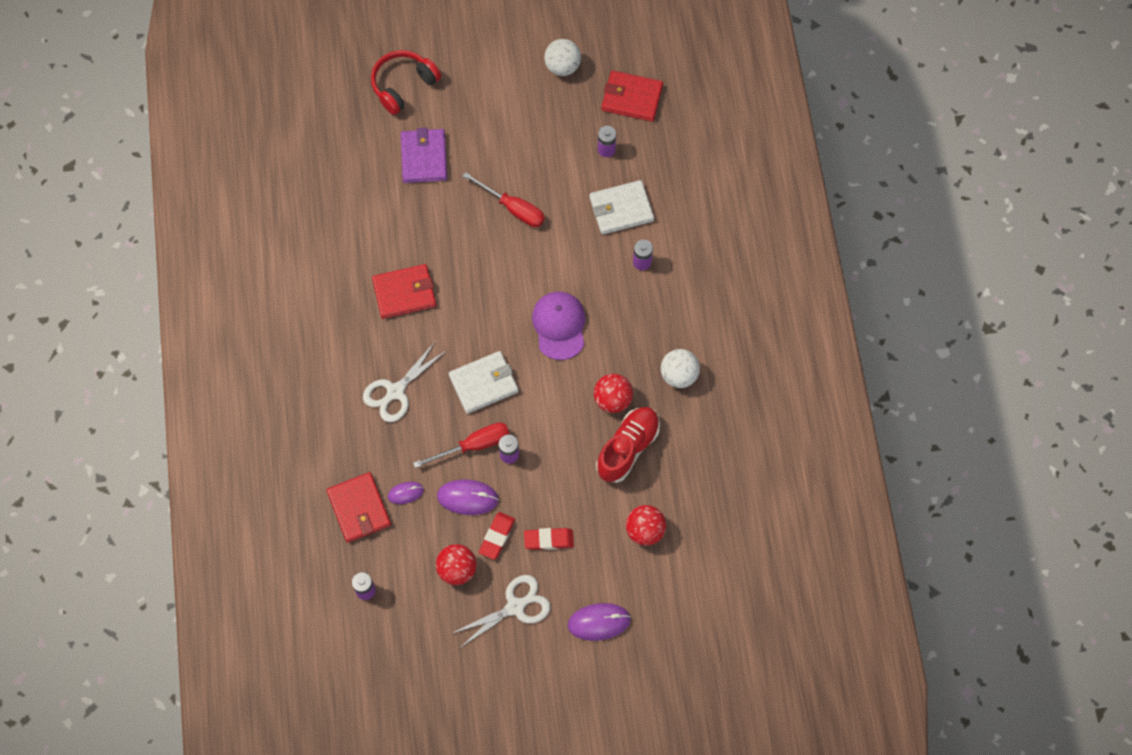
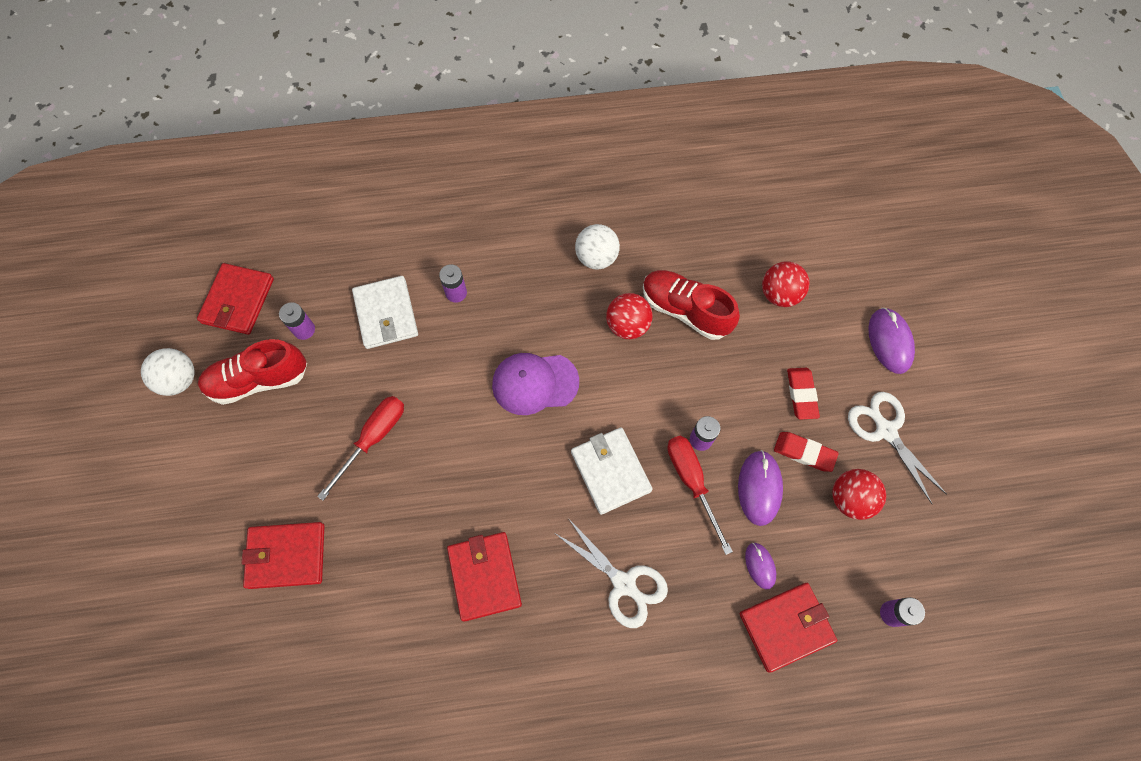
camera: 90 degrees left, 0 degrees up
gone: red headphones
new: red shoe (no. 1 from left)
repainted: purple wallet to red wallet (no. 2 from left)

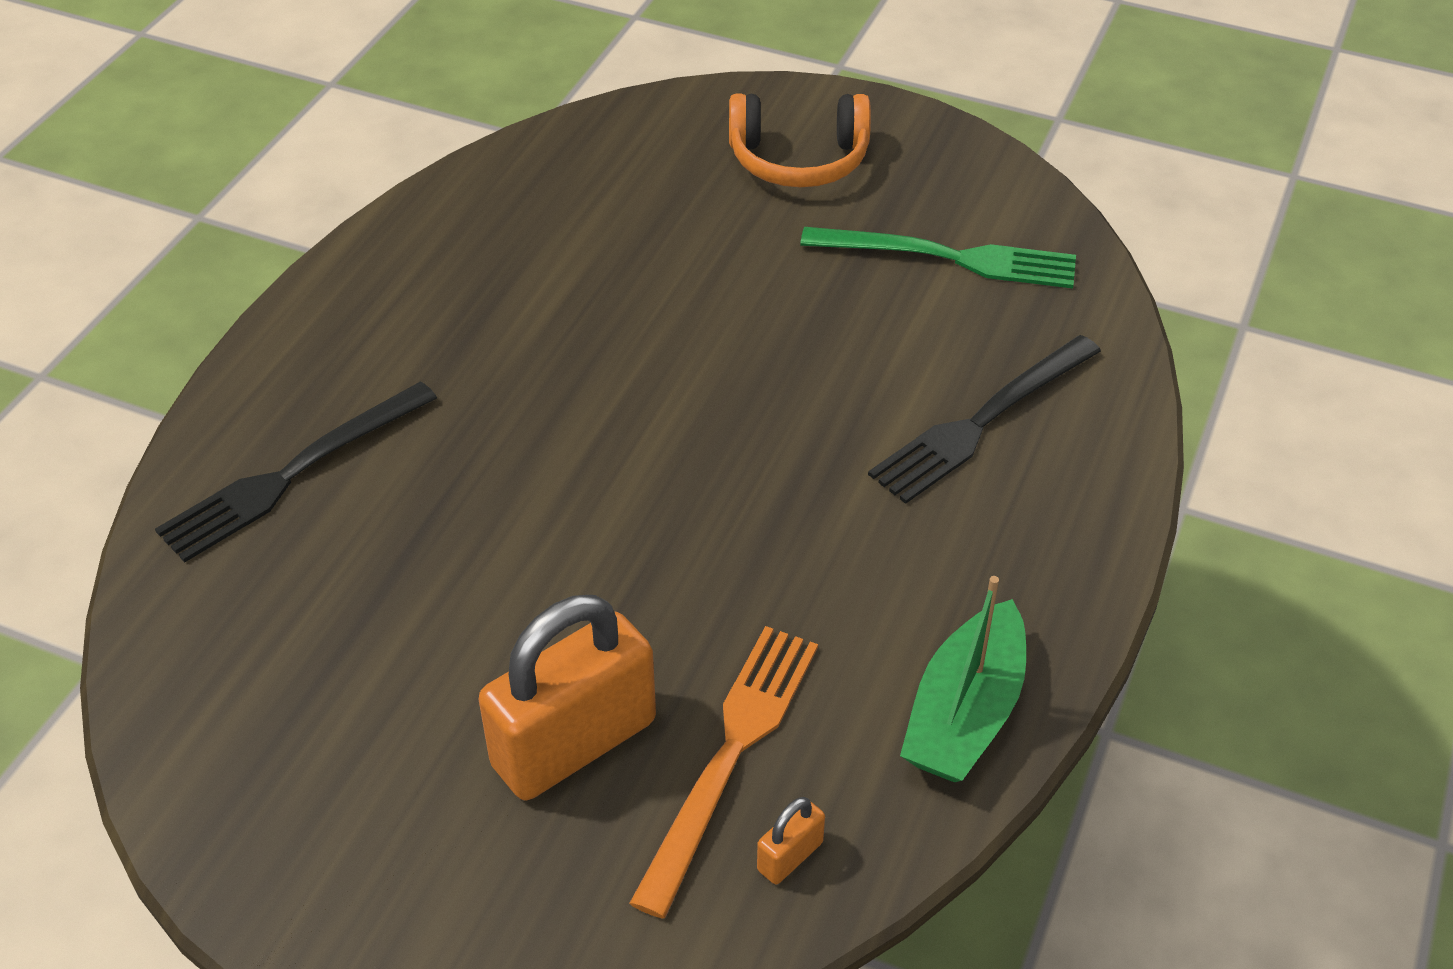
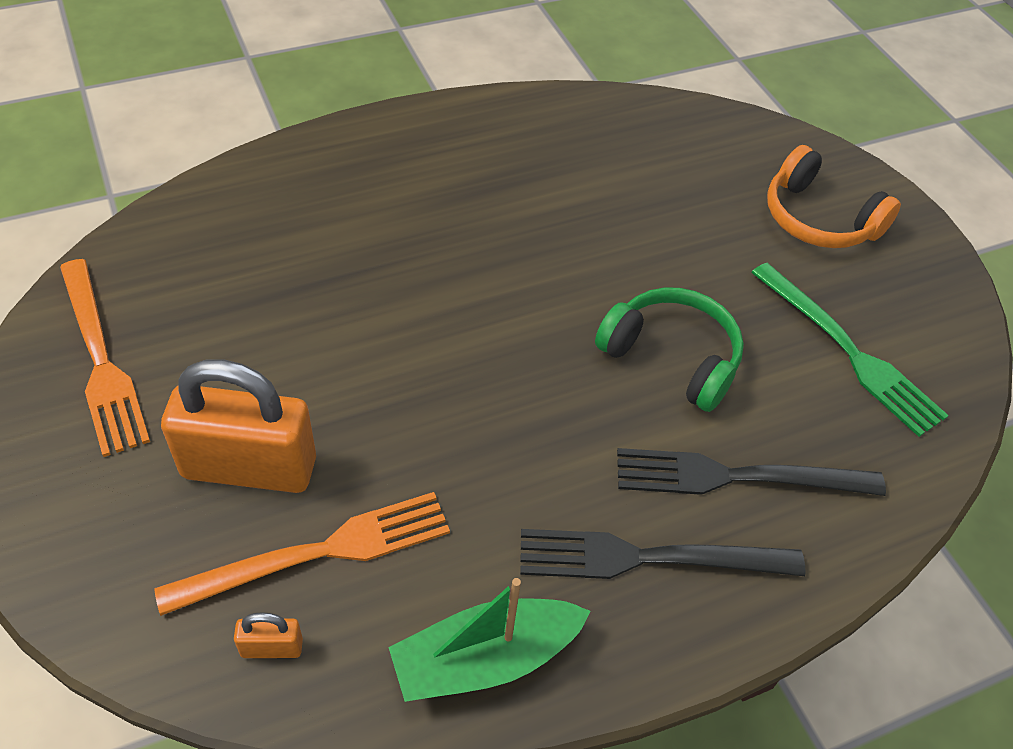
camera: 40 degrees right, 5 degrees up
new: orange fork (no. 1 from left); green headphones
shifted: black fork (no. 1 from left)

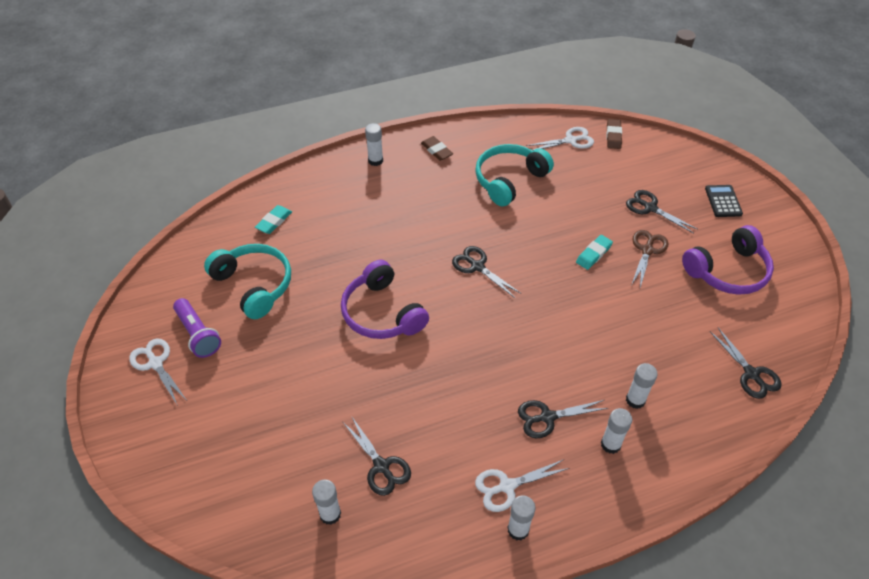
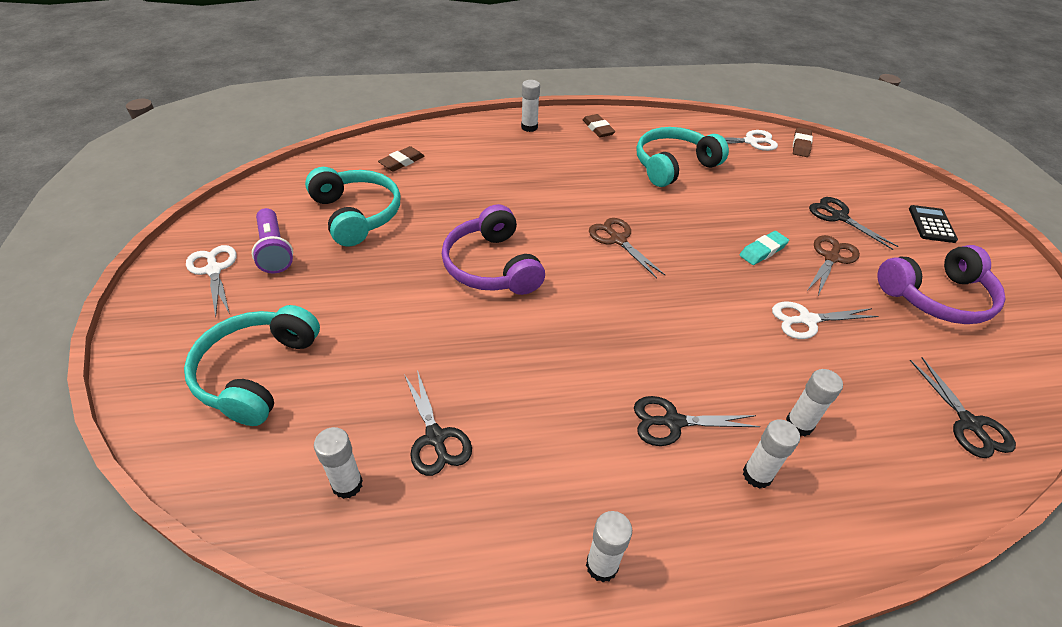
camera: 10 degrees right, 5 degrees down
new: turquoise headphones (no. 1 from left)
shifted: white scissors (no. 2 from left in the first image) to white scissors (no. 3 from left)
repainted: turquoise eraser (no. 1 from left) to brown eraser (no. 1 from left); black scissors (no. 2 from left) to brown scissors (no. 1 from left)

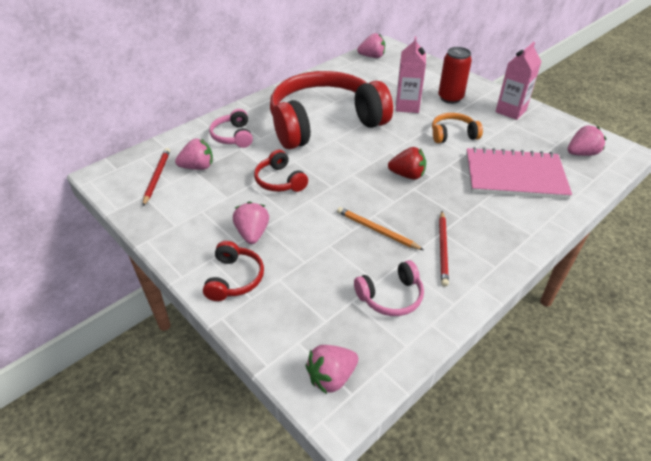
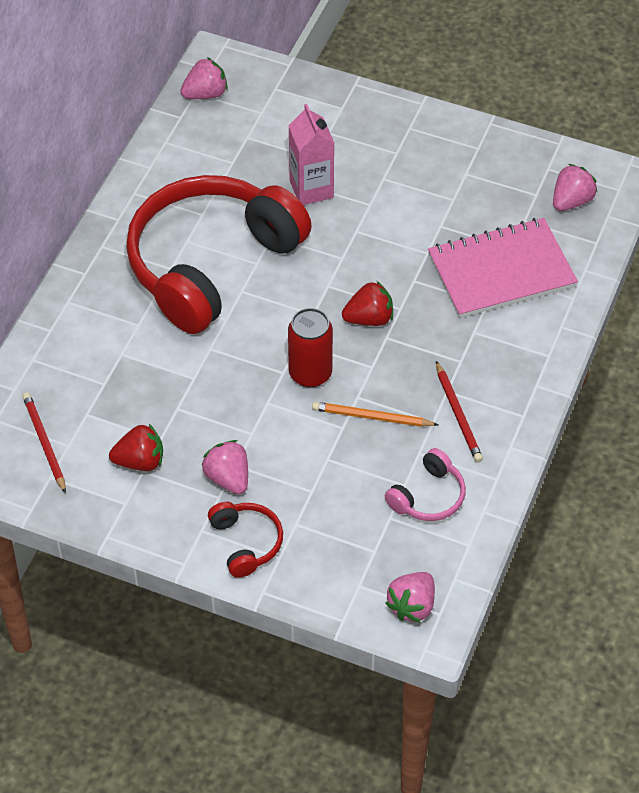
camera: 25 degrees left, 10 degrees up
gone: pink strawberry (no. 1 from left); pink headphones (no. 1 from left); red headphones (no. 2 from left); orange headphones; pink carton (no. 2 from left)
new: red strawberry (no. 1 from left)
shifted: red can

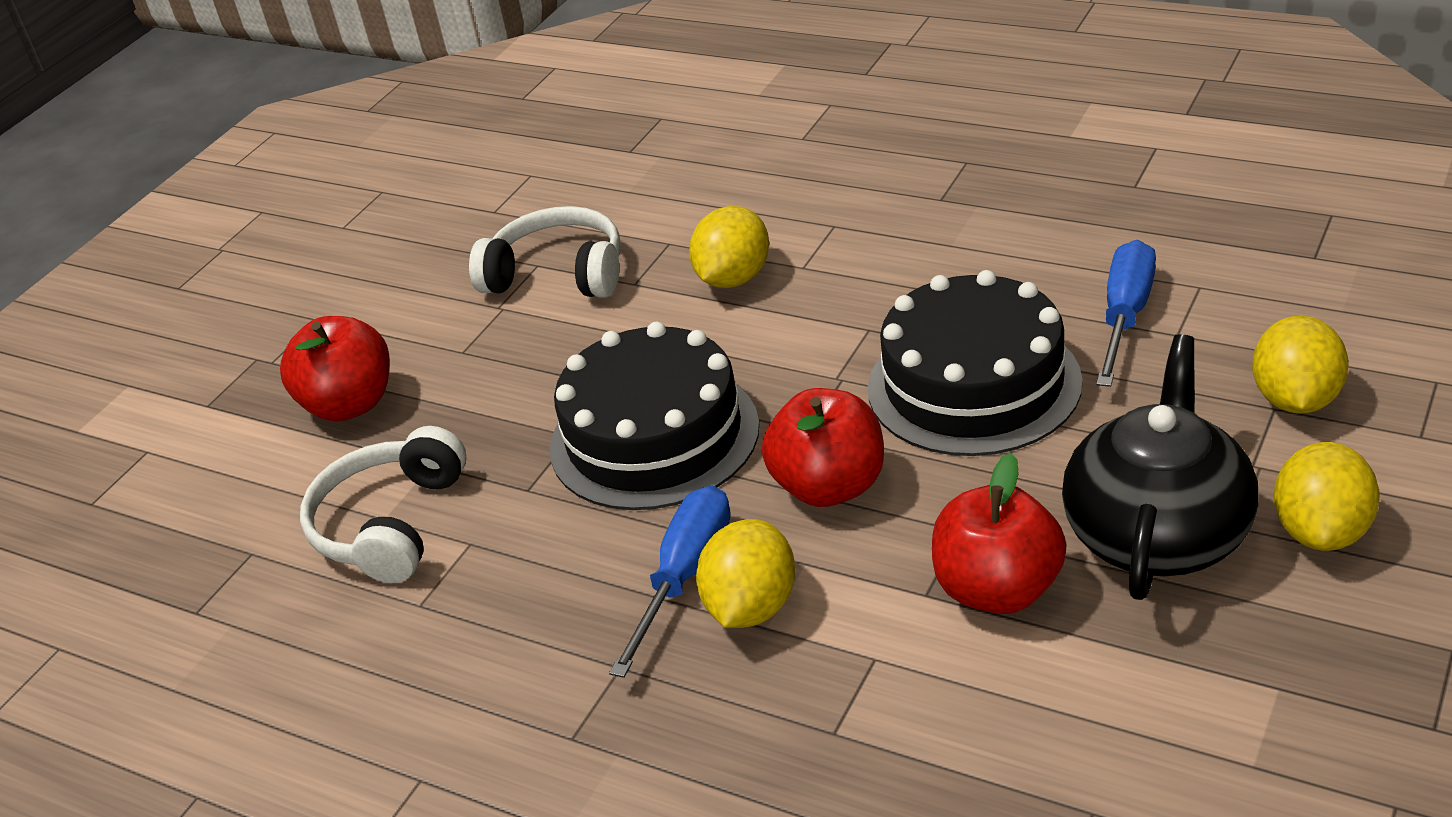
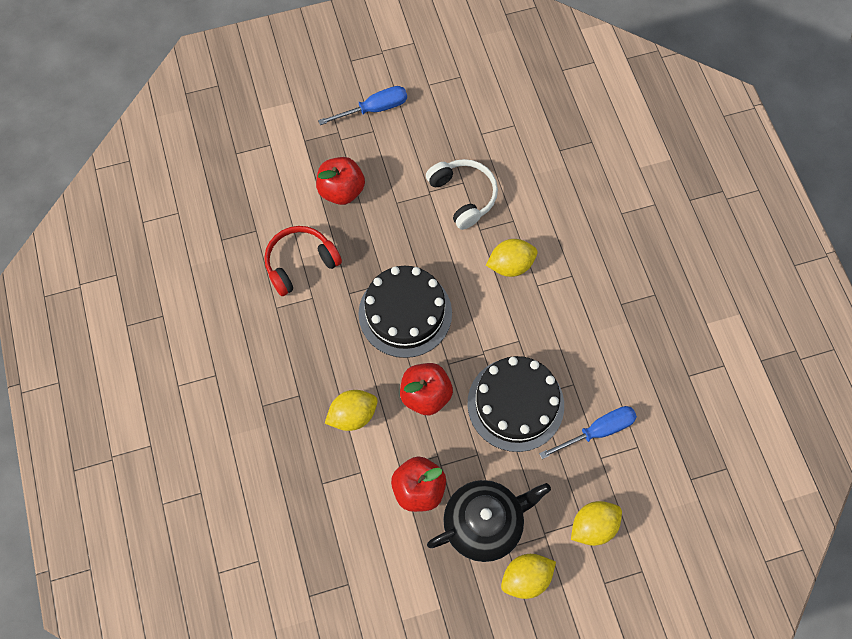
camera: 40 degrees right, 30 degrees up
shifted: blue screwdriver (no. 1 from left)
repainted: white headphones (no. 1 from left) to red headphones

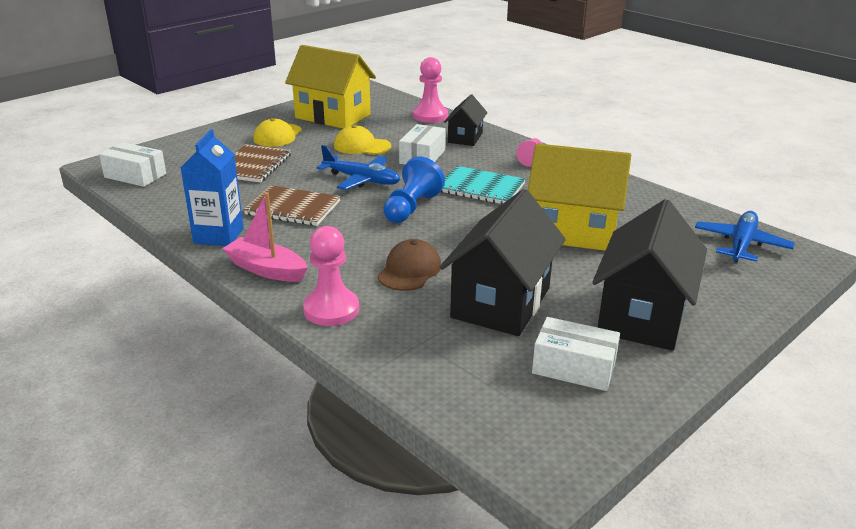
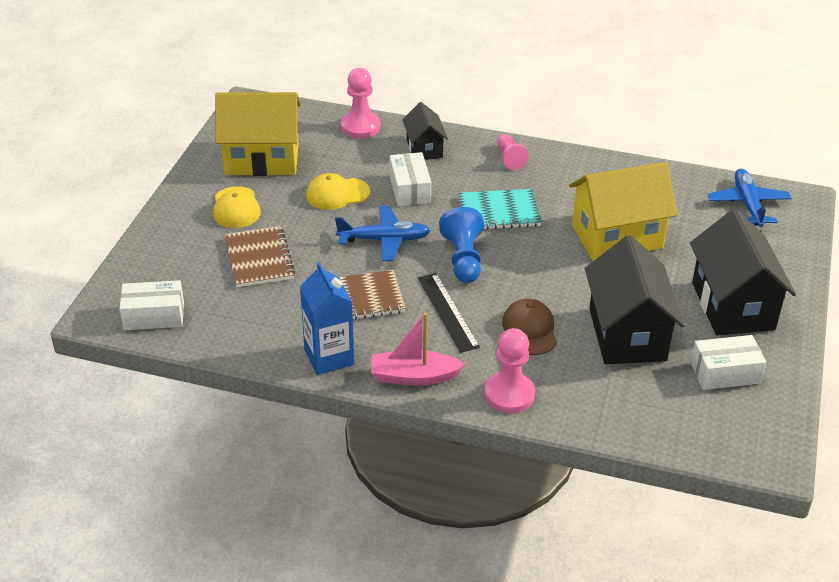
camera: 30 degrees left, 10 degrees up
new: black ruler

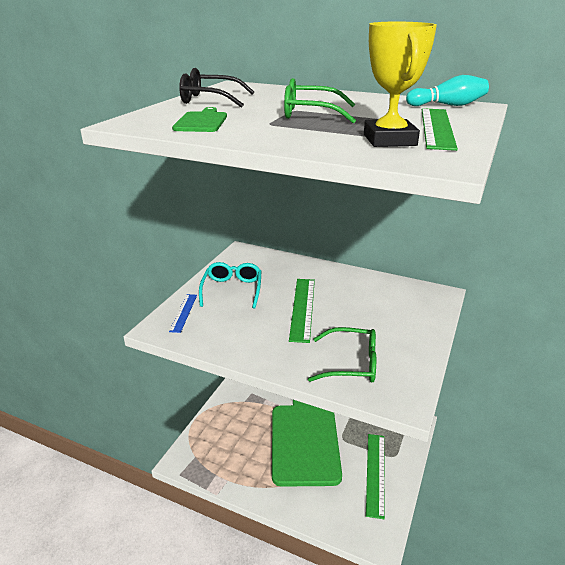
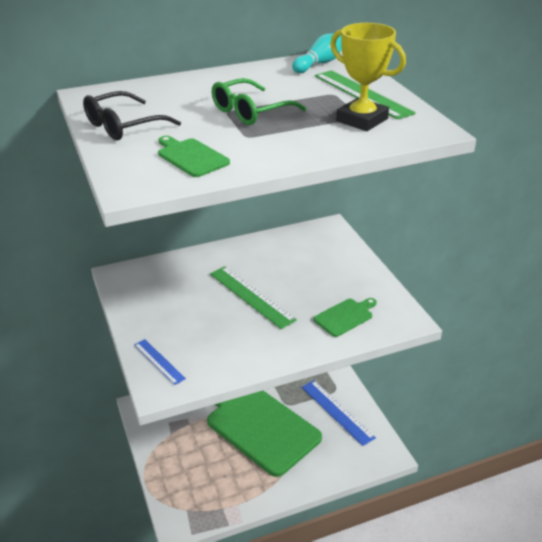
camera: 45 degrees left, 5 degrees up
gone: turquoise glasses
swapped: green glasses (no. 2 from left) to green cutting board (no. 3 from left)
repainted: green ruler (no. 2 from left) to blue ruler (no. 2 from left)

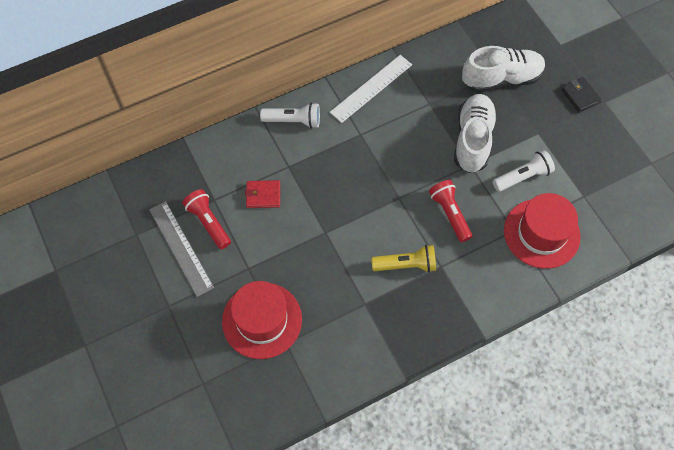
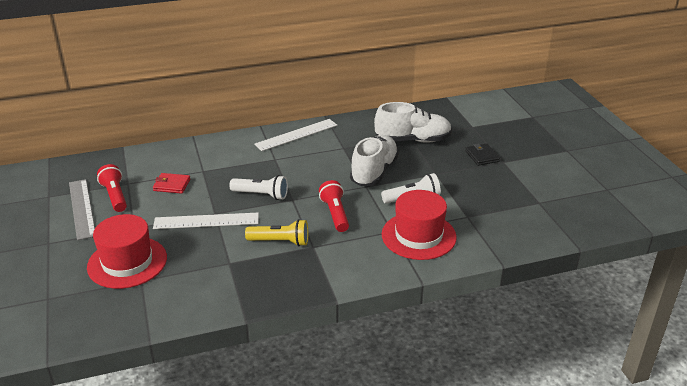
camera: 10 degrees right, 30 degrees down
new: white ruler (no. 1 from left)
shifted: white flashlight (no. 1 from left)

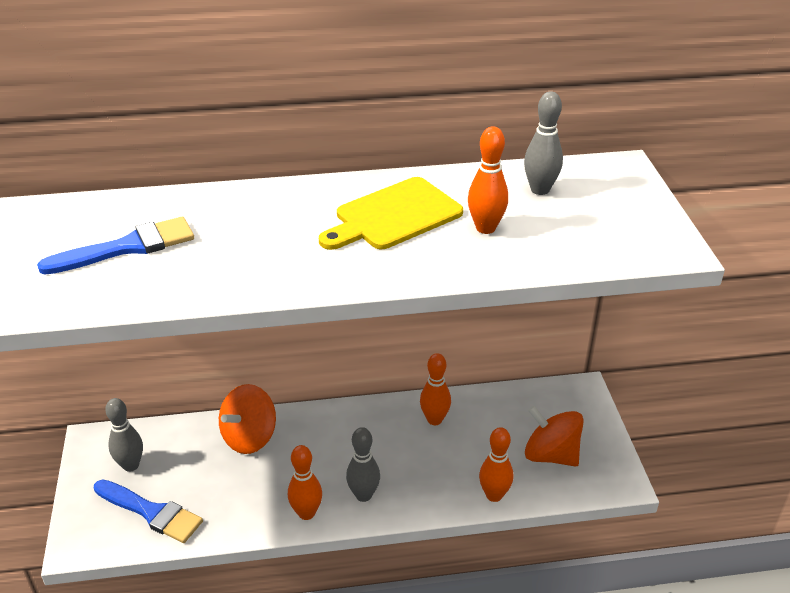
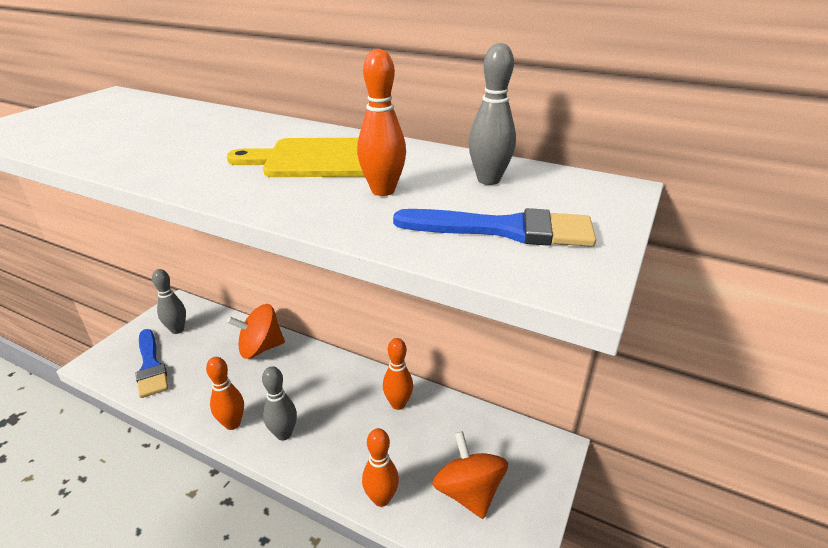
camera: 35 degrees right, 5 degrees down
shifted: blue brush (no. 1 from left in the first image) to blue brush (no. 2 from left)

